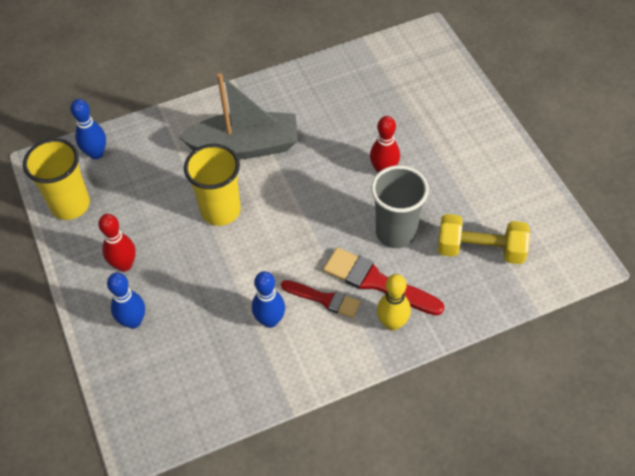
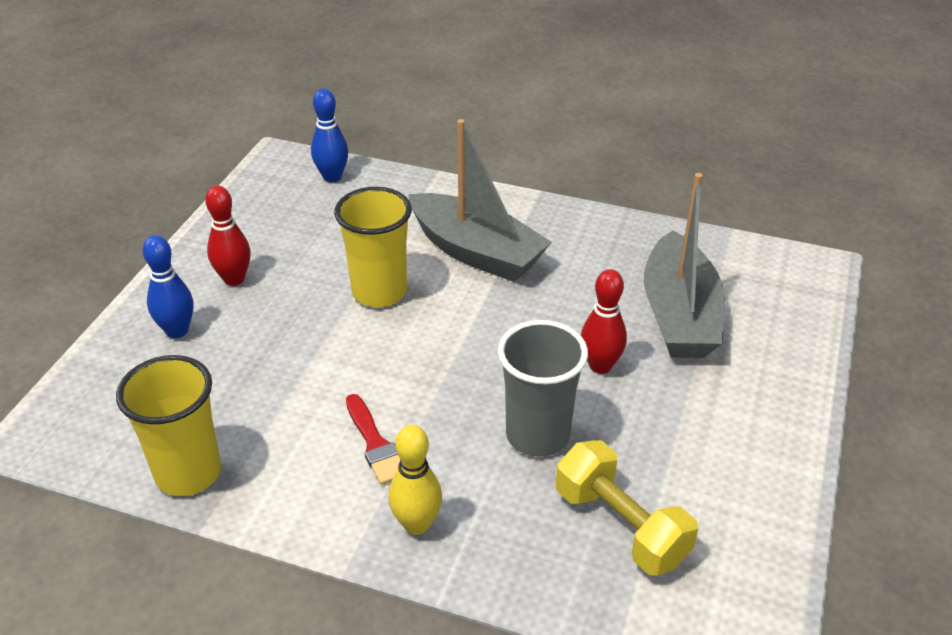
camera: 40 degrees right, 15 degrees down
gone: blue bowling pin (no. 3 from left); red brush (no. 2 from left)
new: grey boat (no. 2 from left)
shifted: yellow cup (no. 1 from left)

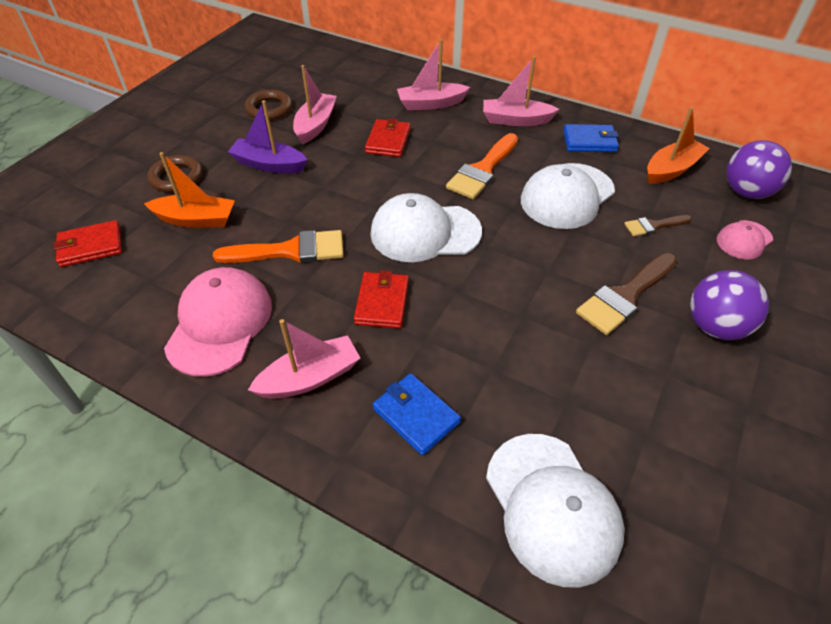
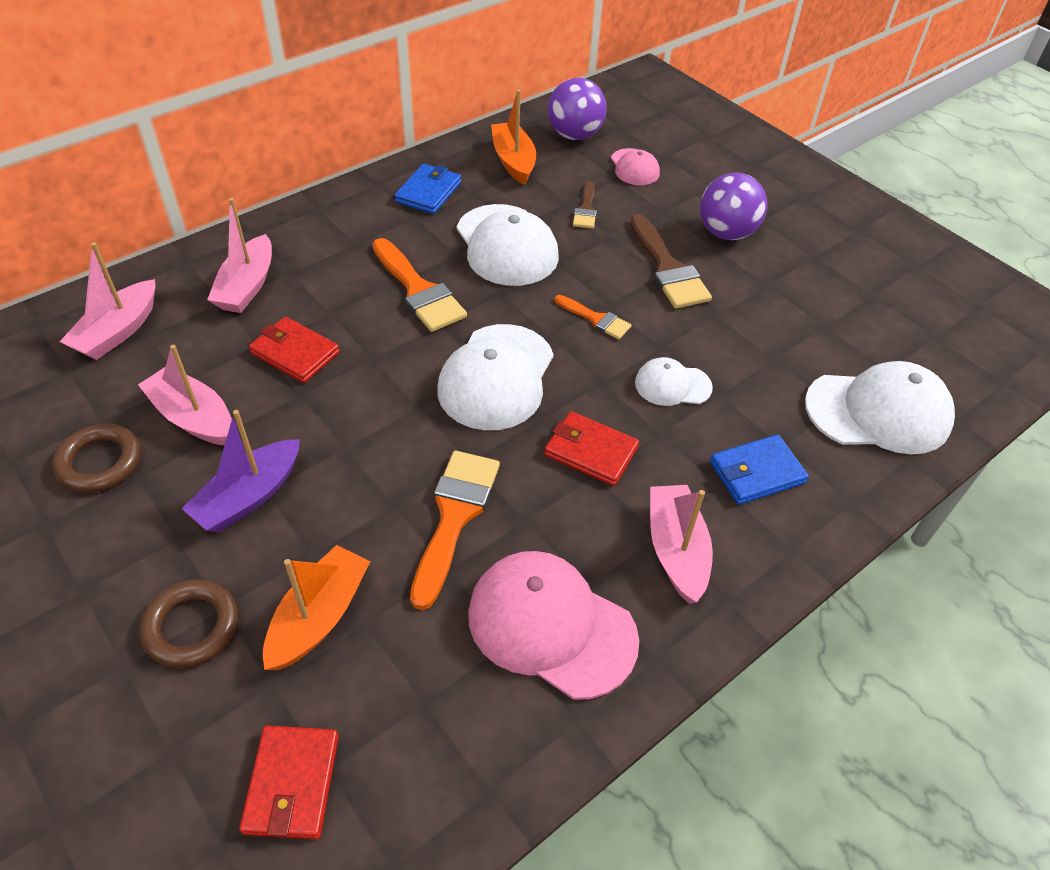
camera: 70 degrees left, 0 degrees up
new: orange brush (no. 3 from left); white cap (no. 3 from left)
shifted: pink boat (no. 4 from left in the first image) to pink boat (no. 1 from left)

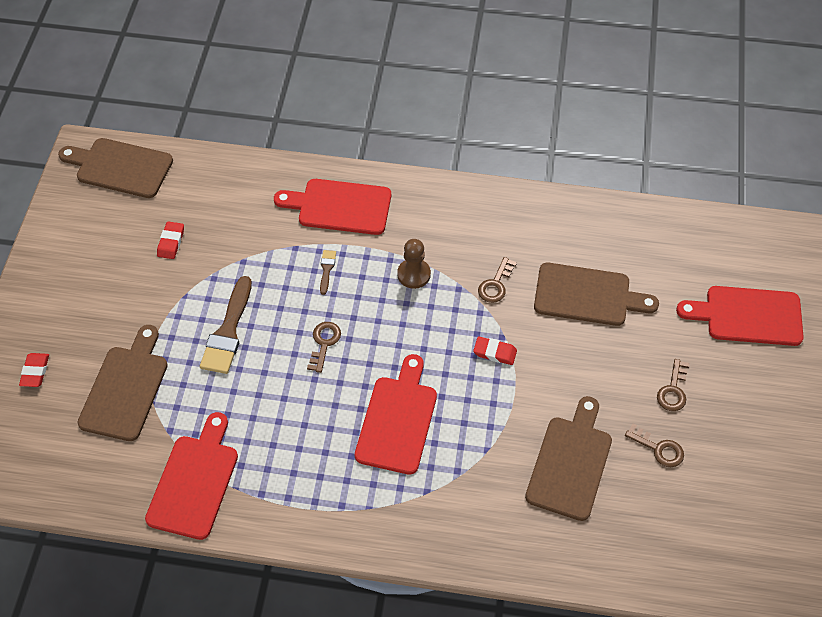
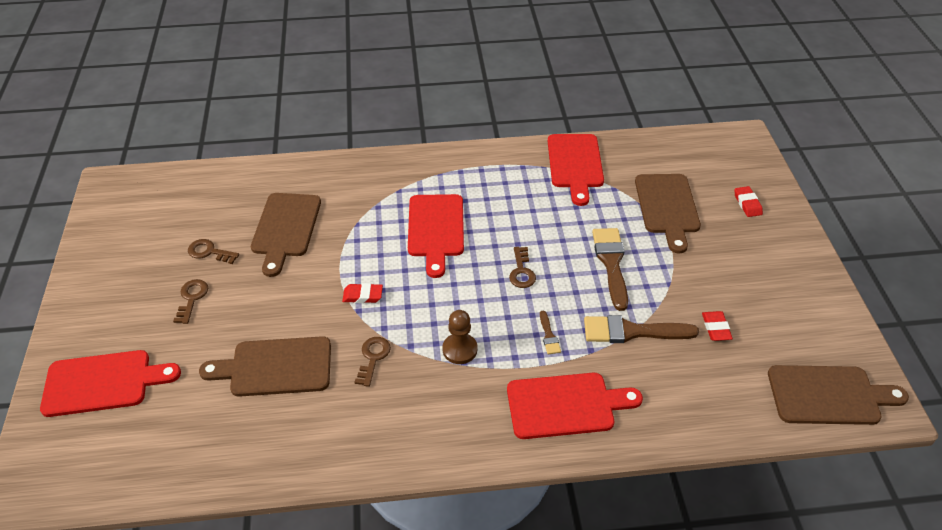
camera: 165 degrees right, 10 degrees down
new: brown brush (no. 3 from left)

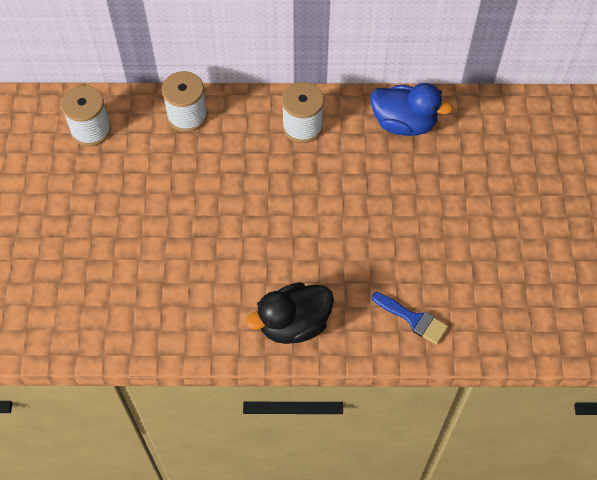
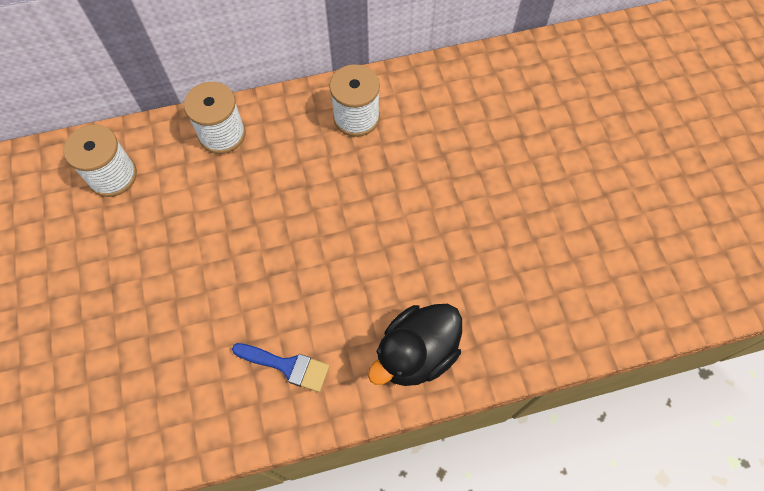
camera: 15 degrees left, 5 degrees up
gone: blue duck
shifted: blue brush

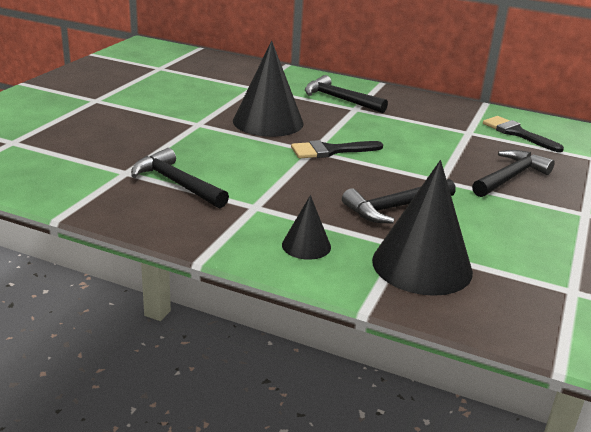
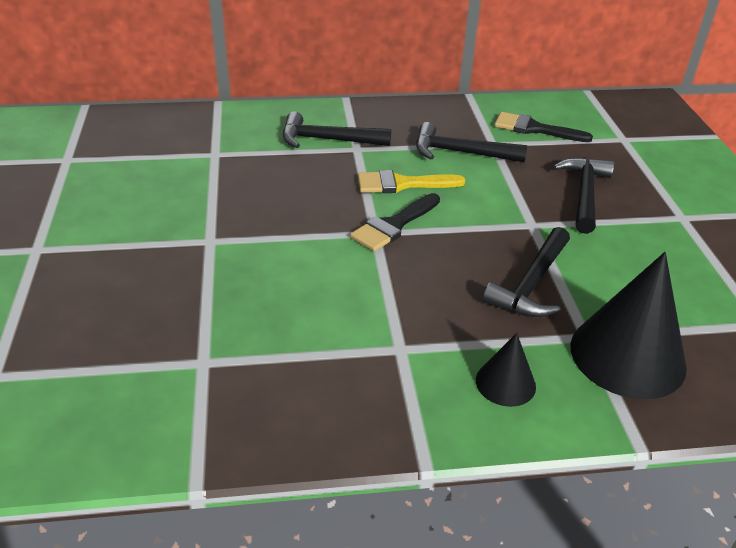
camera: 30 degrees left, 10 degrees up
gone: black cone (no. 1 from left)
new: yellow brush
shifted: black hammer (no. 1 from left in the first image) to black hammer (no. 2 from left)

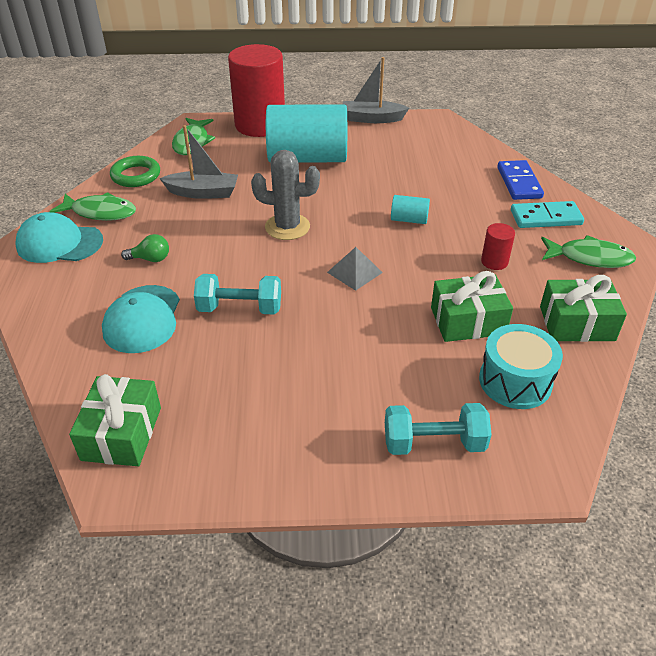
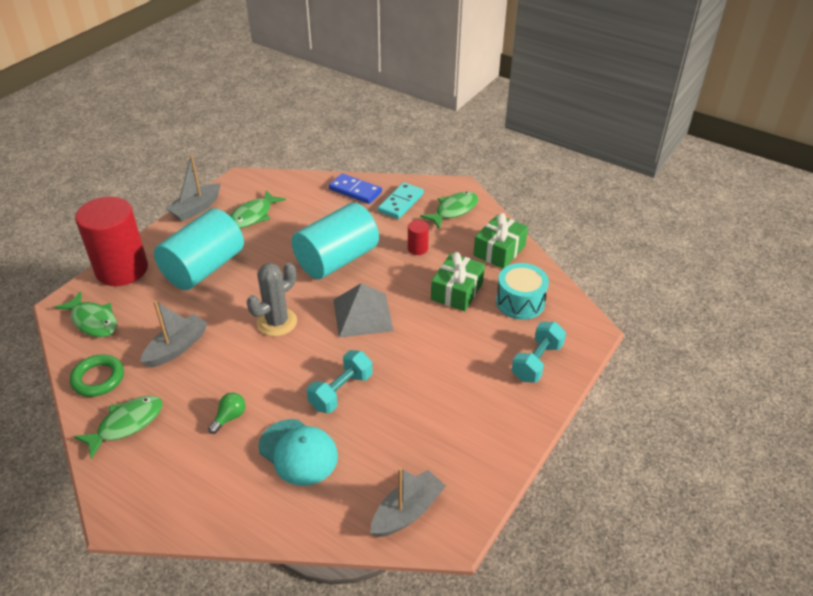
camera: 55 degrees left, 0 degrees up
gone: turquoise cap (no. 1 from left)
new: green fish (no. 3 from left)
swapped: green gift (no. 1 from left) to grey boat (no. 3 from left)
scaled: grey pyramid x1.67; turquoise cylinder (no. 2 from left) x2.42

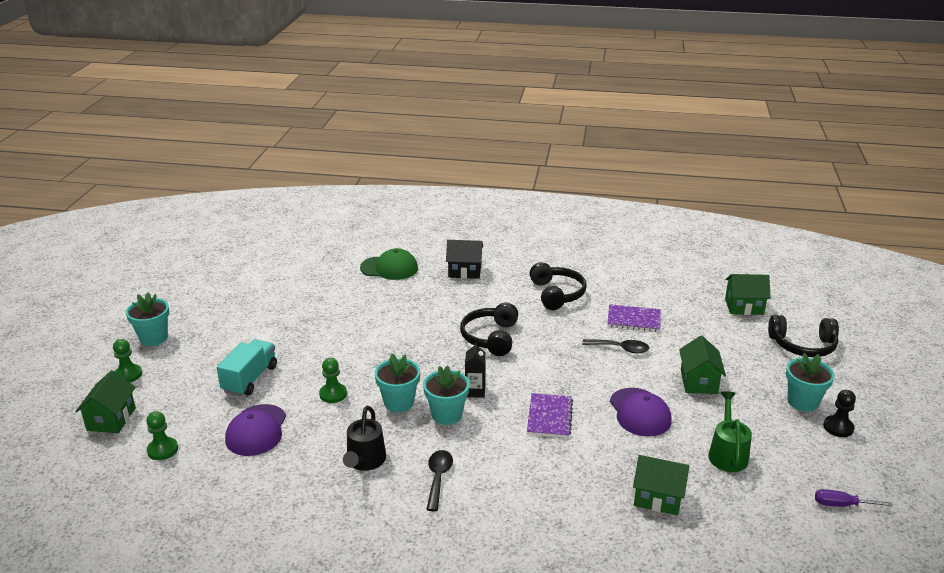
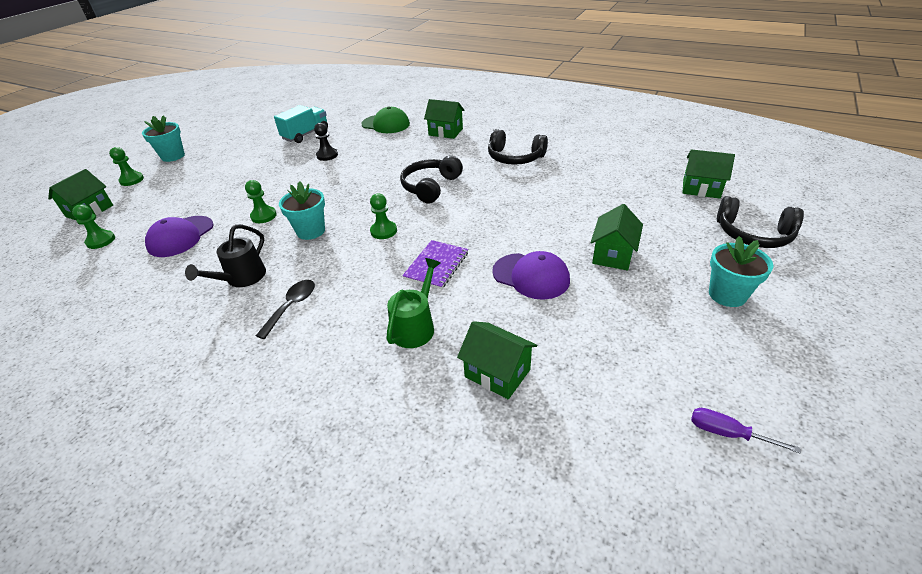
camera: 20 degrees right, 10 degrees up
gone: turquoise flower pot (no. 3 from left); black spoon (no. 2 from left); purple notebook (no. 2 from left)
shifted: turquoise truck; green watering can; black pawn
swapped: black carton to green pawn (no. 4 from left)
repainted: black house to green house (no. 2 from left)
rotated: black headphones (no. 2 from left) 105 degrees clockwise; purple cap (no. 2 from left) 60 degrees counterclockwise

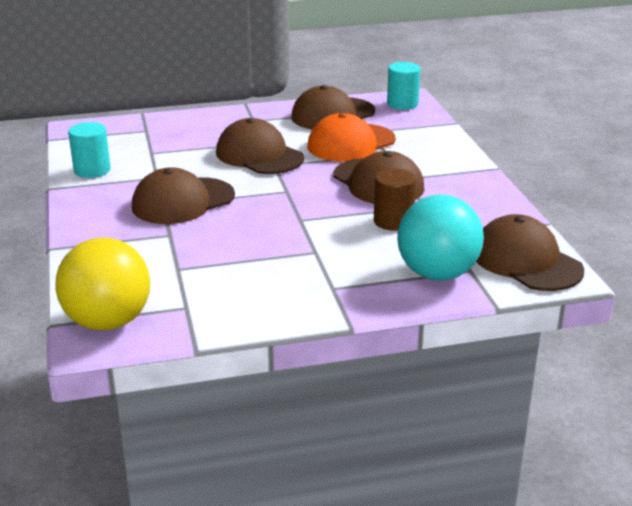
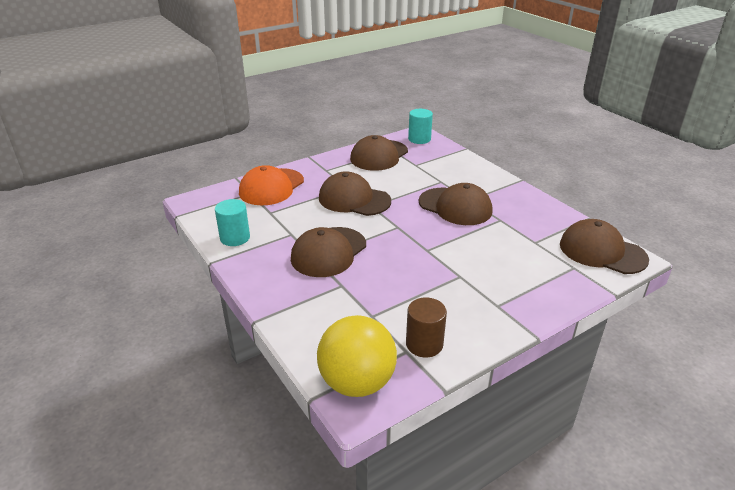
camera: 20 degrees left, 5 degrees up
gone: turquoise ball
shifted: orange cap; brown cylinder

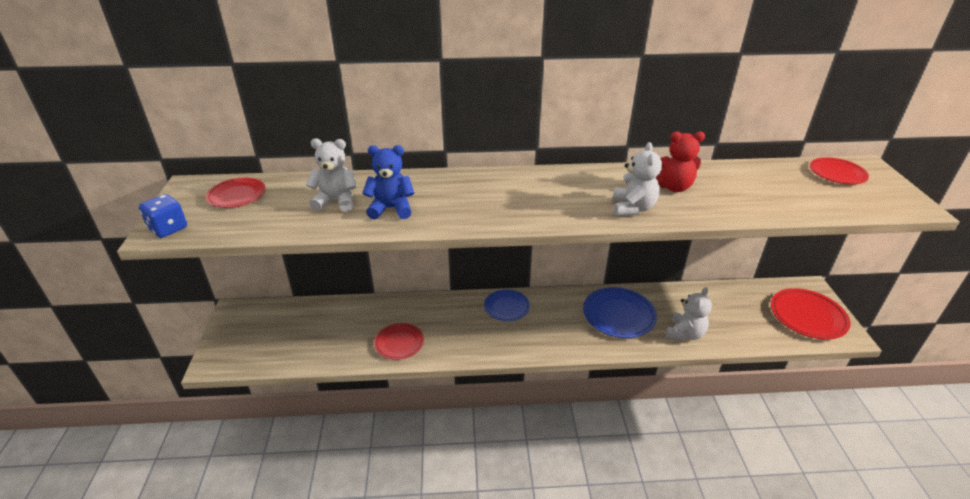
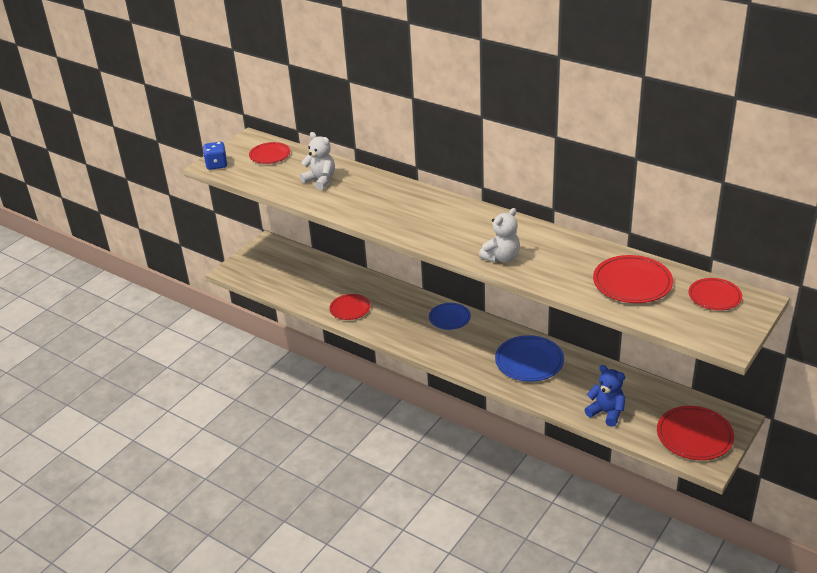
camera: 40 degrees right, 0 degrees up
gone: red teddy bear; white teddy bear (no. 3 from left)
new: red plate (no. 3 from left)
shifted: blue teddy bear

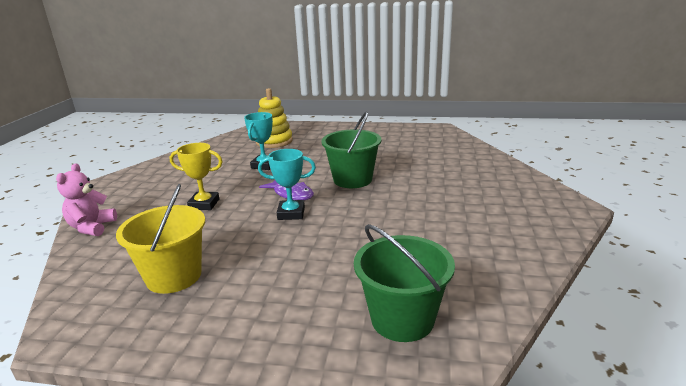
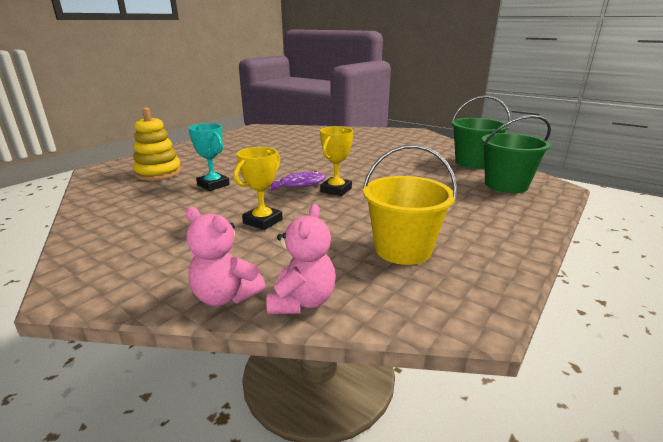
camera: 65 degrees left, 0 degrees up
new: pink teddy bear (no. 2 from left)
shifted: green bucket (no. 1 from left)
repainted: turquoise trophy (no. 2 from left) to yellow trophy (no. 2 from left)

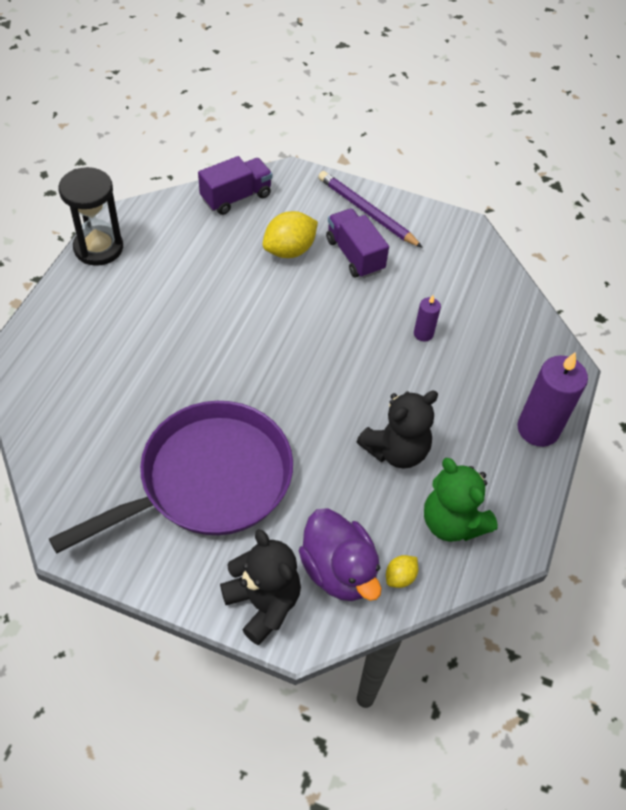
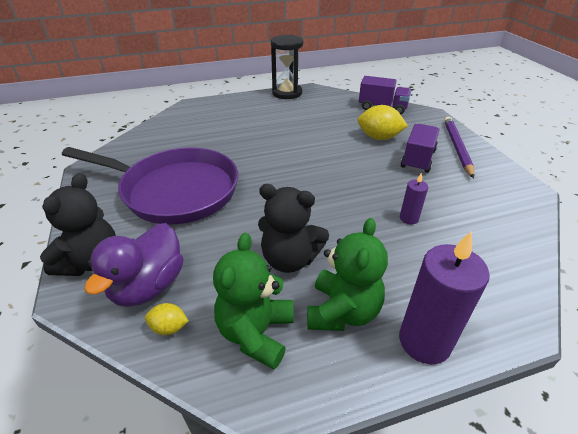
camera: 55 degrees right, 15 degrees down
new: green teddy bear (no. 2 from left)

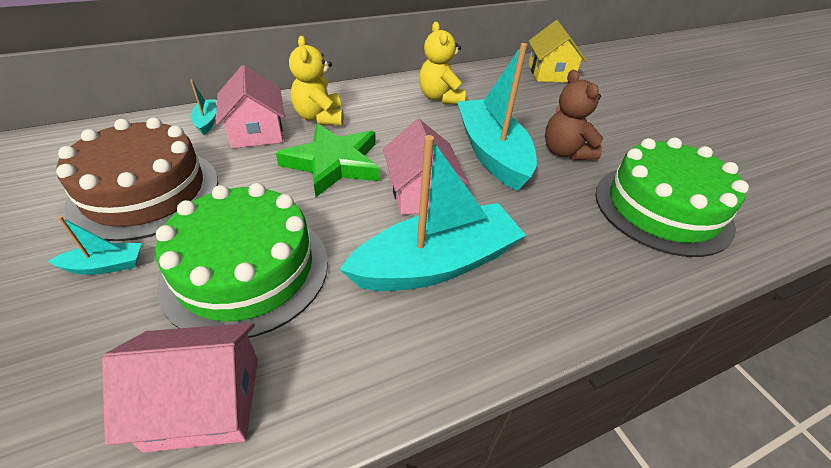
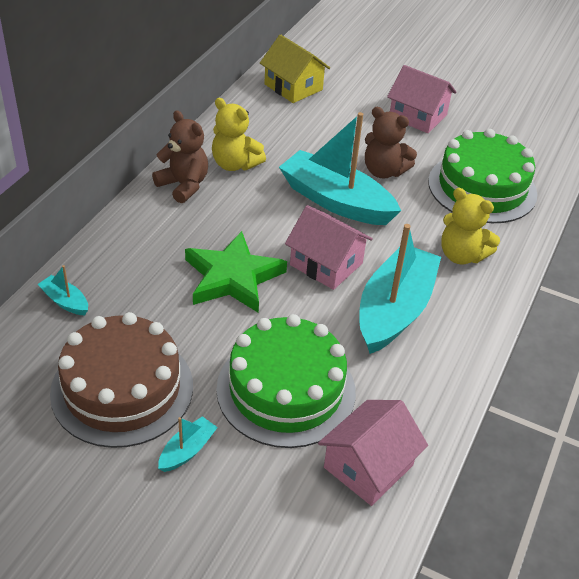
camera: 40 degrees left, 0 degrees up
new: brown teddy bear (no. 1 from left)
shifted: pink house (no. 2 from left in the first image) to pink house (no. 3 from left); yellow teddy bear (no. 1 from left in the first image) to yellow teddy bear (no. 2 from left)

